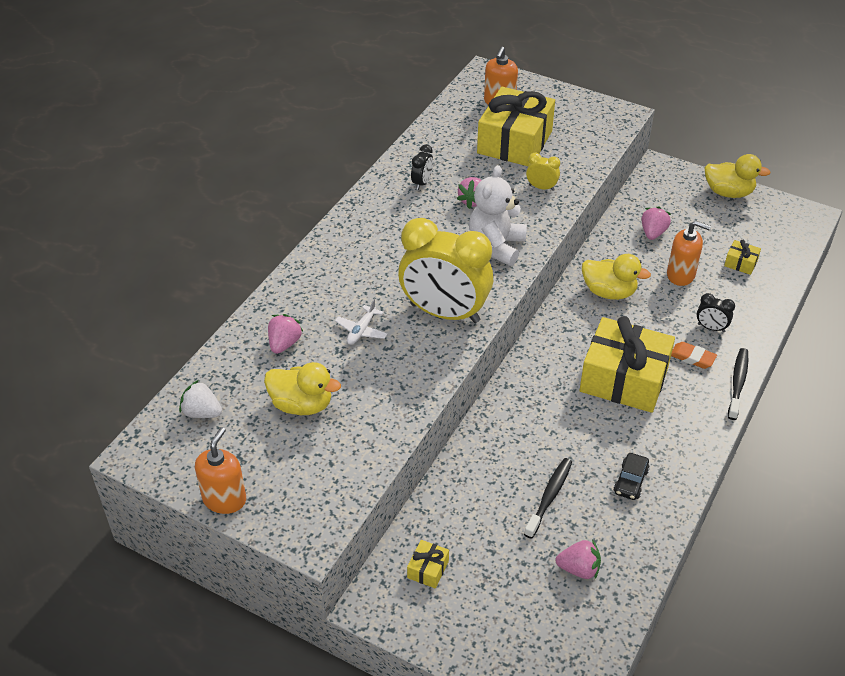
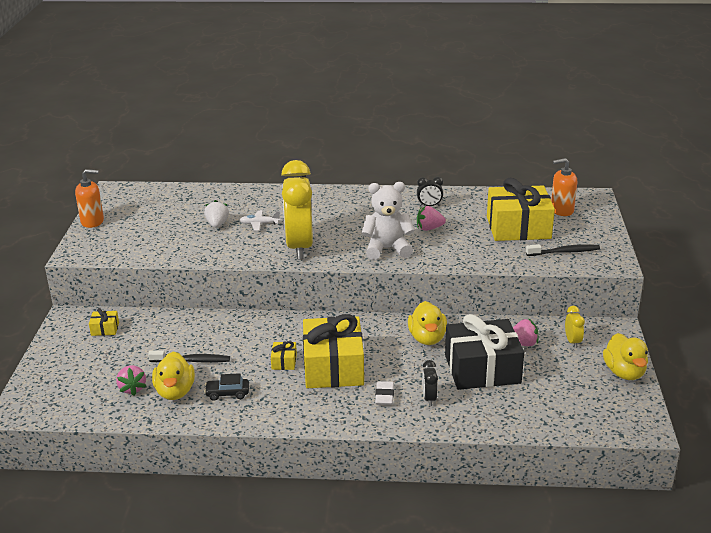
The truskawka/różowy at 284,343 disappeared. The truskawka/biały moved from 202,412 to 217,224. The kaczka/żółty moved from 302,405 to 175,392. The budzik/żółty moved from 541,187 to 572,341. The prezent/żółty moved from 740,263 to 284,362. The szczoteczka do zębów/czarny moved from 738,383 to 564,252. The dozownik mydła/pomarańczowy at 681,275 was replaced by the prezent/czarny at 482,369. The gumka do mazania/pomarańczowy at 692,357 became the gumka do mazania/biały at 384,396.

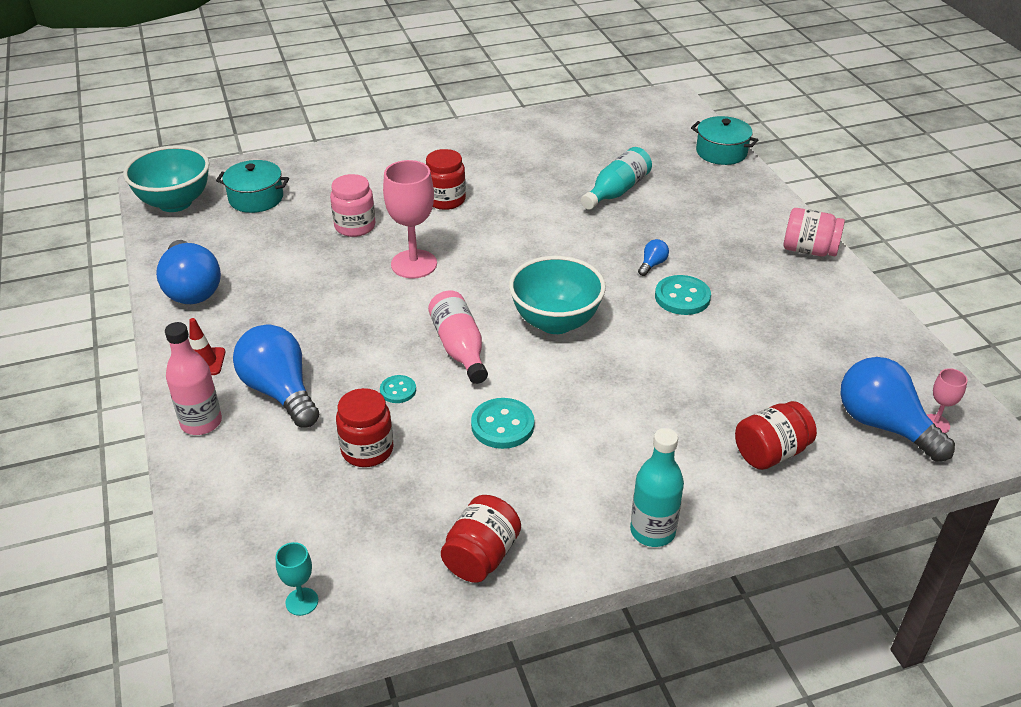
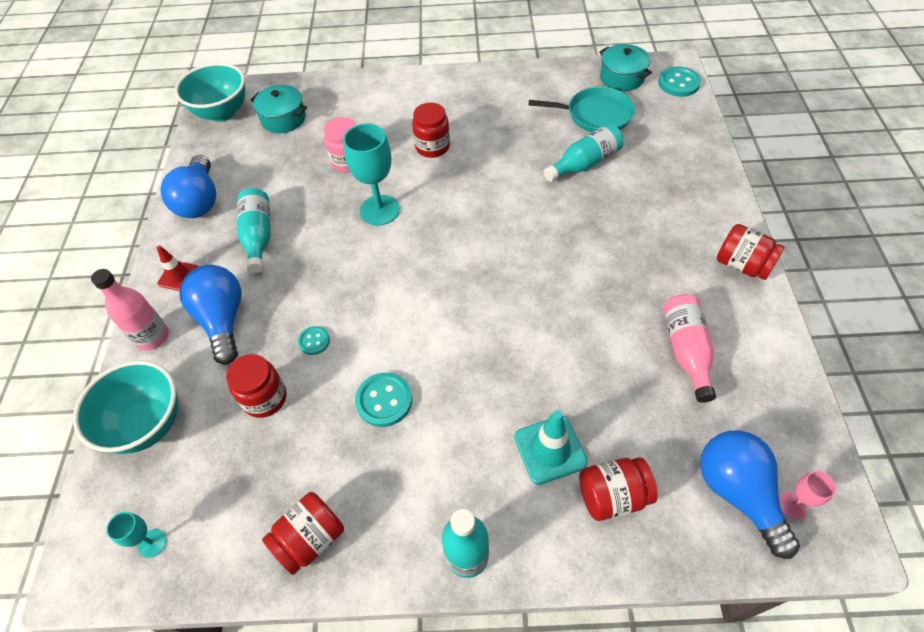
The żarówka/niebieski at 652,264 disappeared. The butelka/turkusowy at 258,236 appeared. The pachołek/turkusowy at 550,449 appeared. The patelnia/turkusowy at 595,115 appeared. The butelka/różowy moved from 459,348 to 686,350. The miska/turkusowy moved from 555,322 to 147,424. The guzik/turkusowy moved from 682,297 to 678,83. The garnek/turkusowy moved from 721,152 to 622,78. The kielich/różowy at 414,264 became the kielich/turkusowy at 379,210. The słoik/różowy at 809,250 became the słoik/czerwony at 742,265.

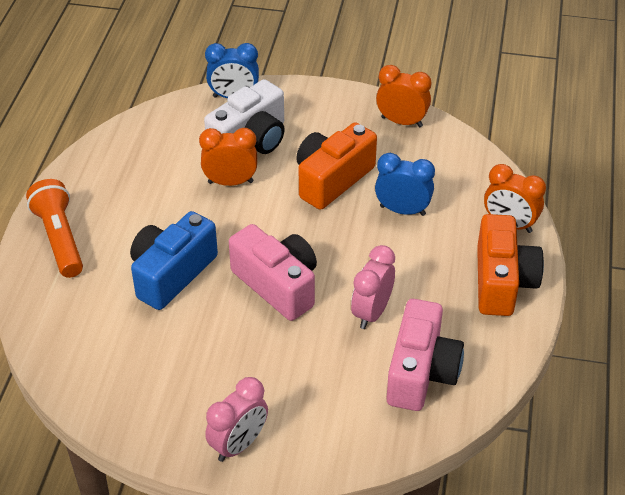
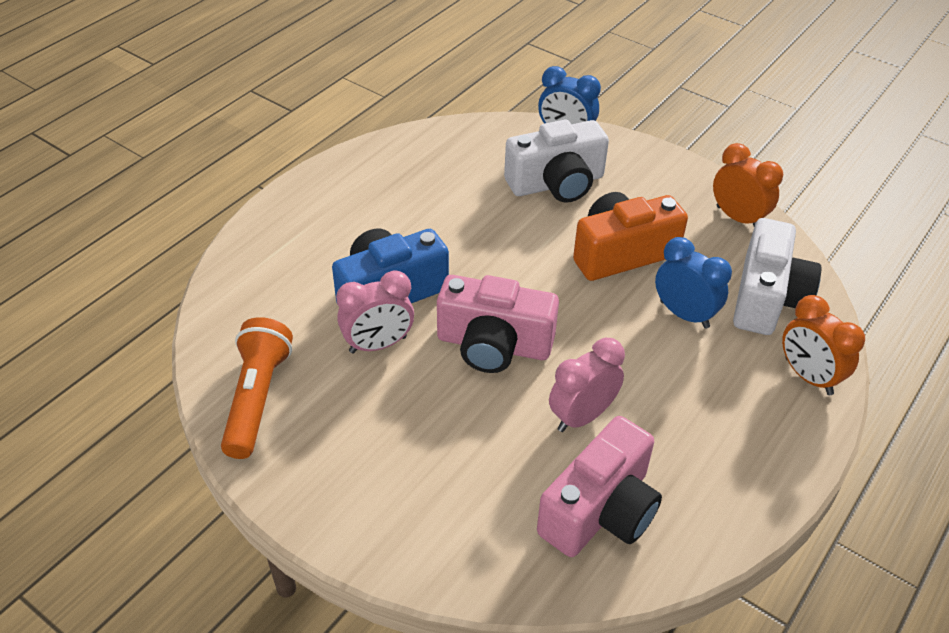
The budzik/pomarańczowy at 230,182 disappeared. The aparat fotograficzny/pomarańczowy at 502,282 disappeared. The aparat fotograficzny/biały at 767,298 appeared. The latarka/pomarańczowy moved from 60,238 to 257,398. The budzik/różowy moved from 238,444 to 378,345. The aparat fotograficzny/różowy at 278,285 turned 120 degrees clockwise.

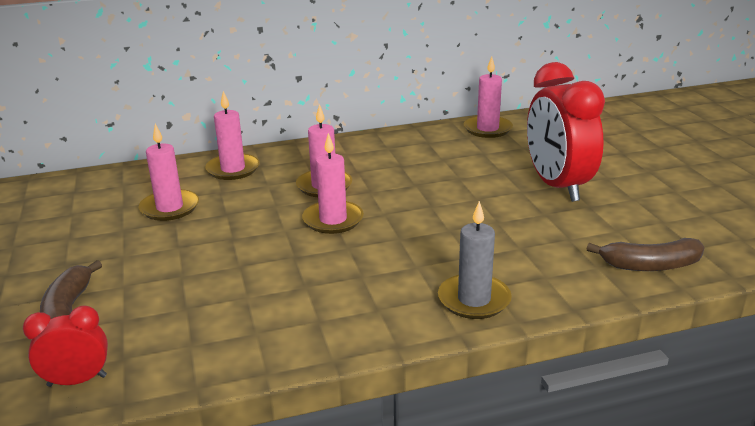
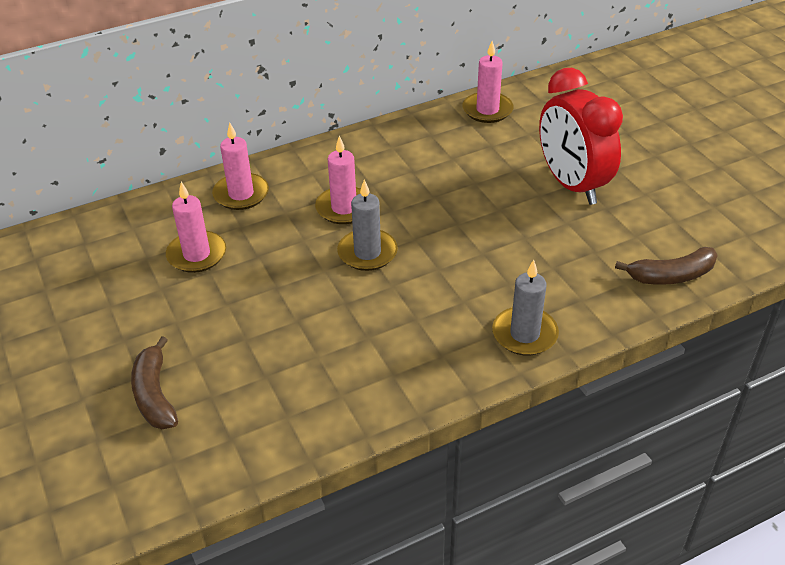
The budzik/czerwony at 77,381 disappeared. The świeca/różowy at 333,220 became the świeca/szary at 367,253.

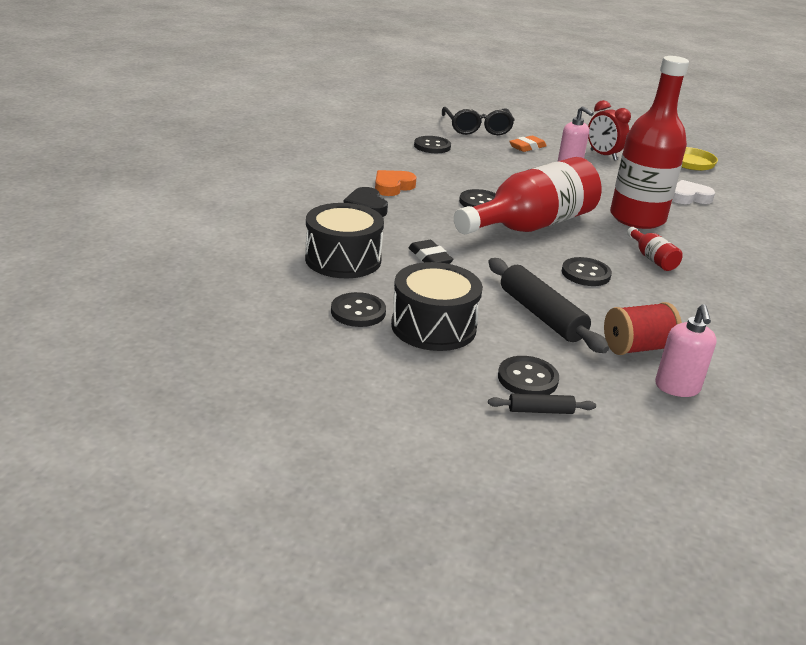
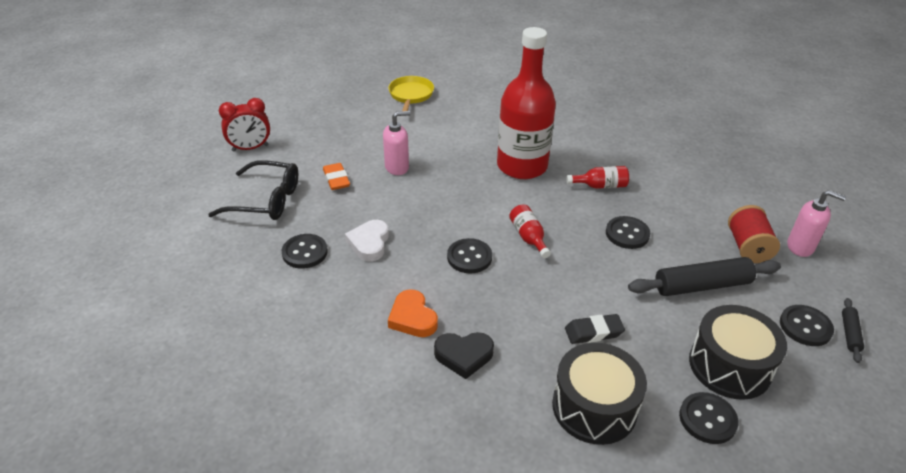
The budzik/czerwony moved from 603,155 to 250,148. The serce/biały moved from 688,197 to 369,243. The butelka/czerwony at 531,225 changed to 0.40 times the size.

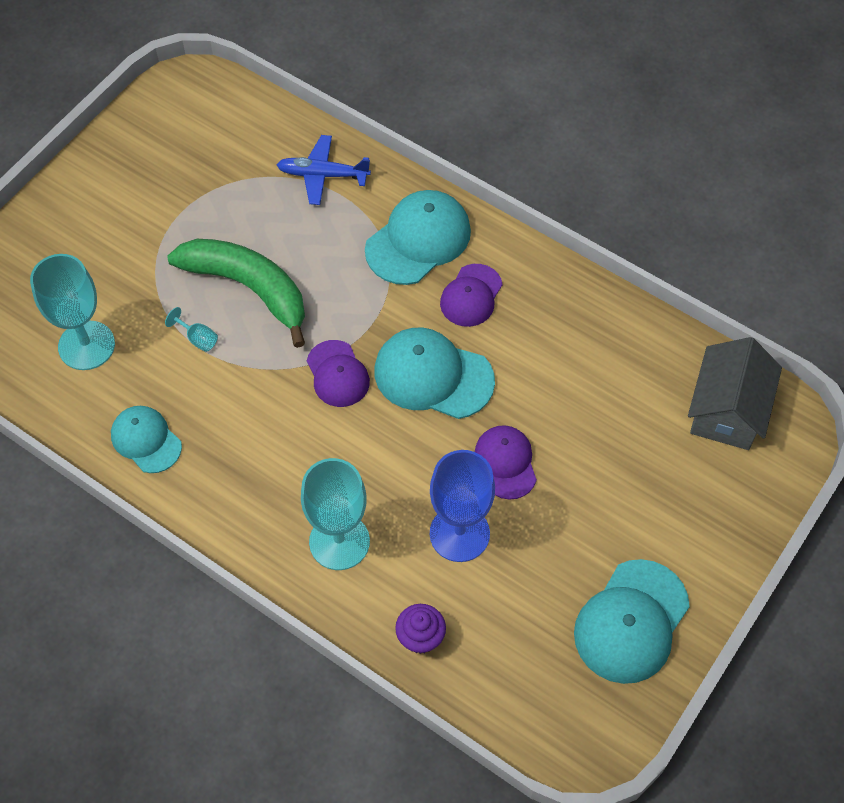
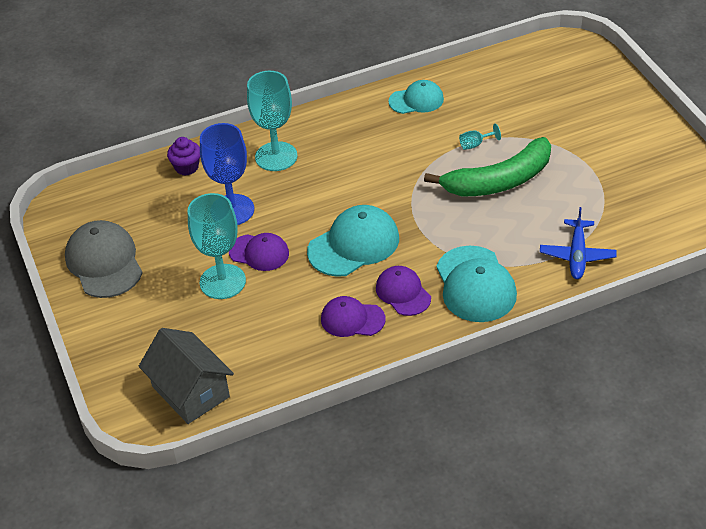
The kielich/turkusowy moved from 86,345 to 222,282. The czapka/fioletowy moved from 337,374 to 352,319. The czapka/turkusowy at 631,621 became the czapka/szary at 104,262. The samolot/niebieski at 322,175 turned 150 degrees clockwise.

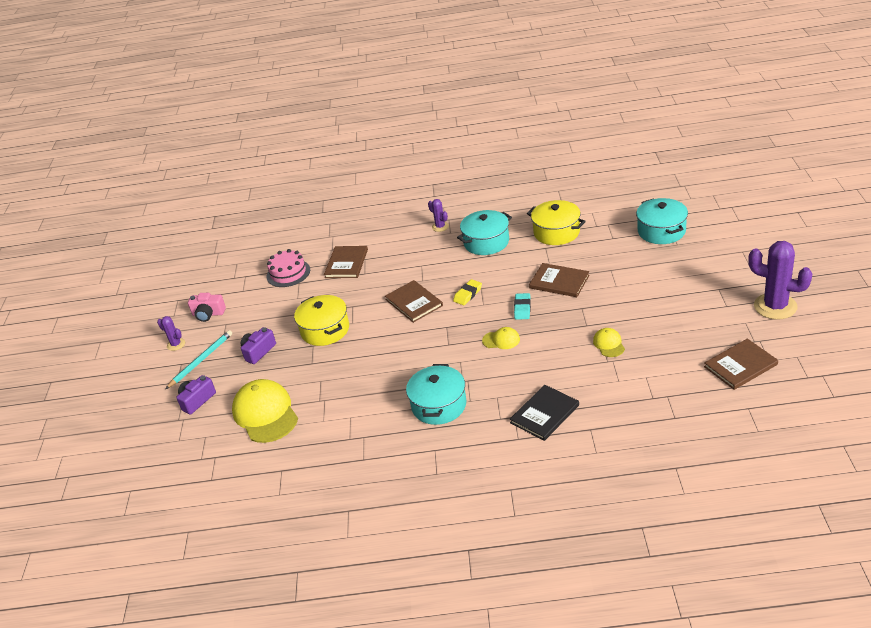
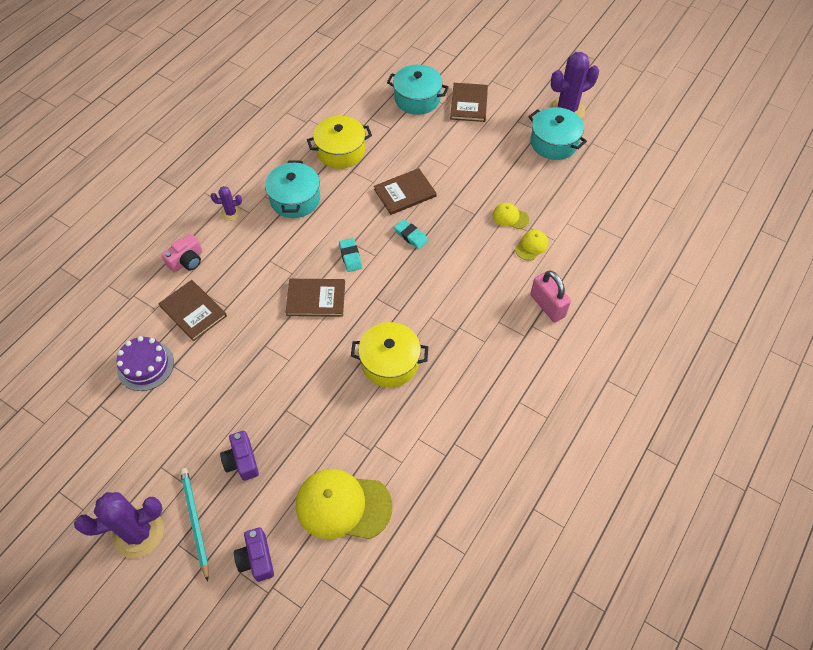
The aparat fotograficzny/różowy moved from 208,314 to 187,261. The garnek/żółty moved from 325,330 to 390,362. The garnek/turkusowy moved from 439,405 to 554,143. The czapka/żółty moved from 501,340 to 531,246. The książka/brązowy moved from 740,365 to 469,103. The książka/czarny at 544,414 was replaced by the kłódka/różowy at 547,306. The tort/różowy at 288,273 became the tort/fioletowy at 145,365. The gumka do mazania/żółty at 468,294 became the gumka do mazania/turkusowy at 350,257. The kaktus/fioletowy at 176,344 changed to 2.02 times the size.

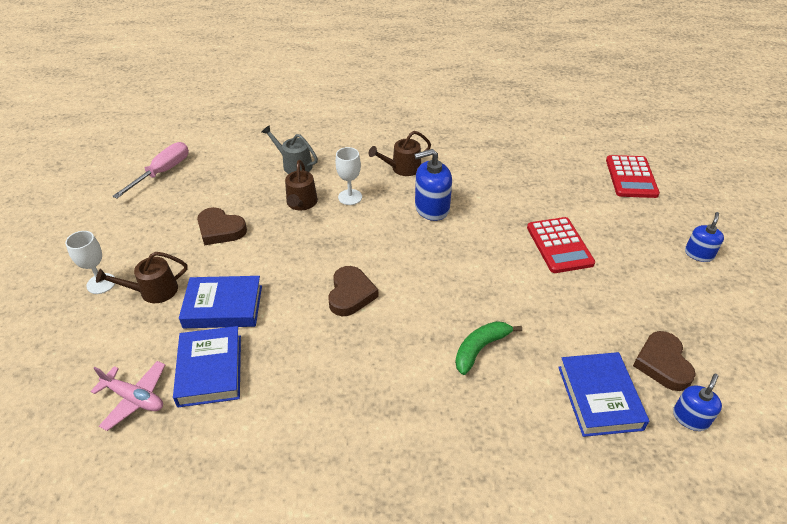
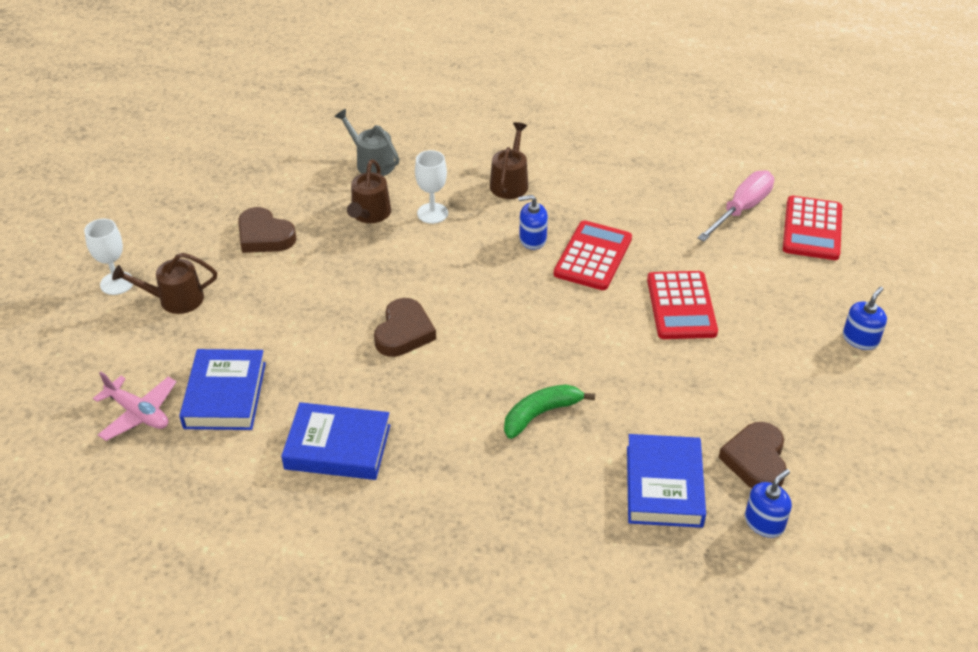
The kalkulator/czerwony at 593,256 appeared. The śrubokręt/różowy moved from 162,172 to 741,209. The książka/niebieski moved from 223,307 to 337,447. The konewka/brązowy at 402,168 turned 120 degrees clockwise. The dozownik mydła/niebieski at 431,208 changed to 0.62 times the size.

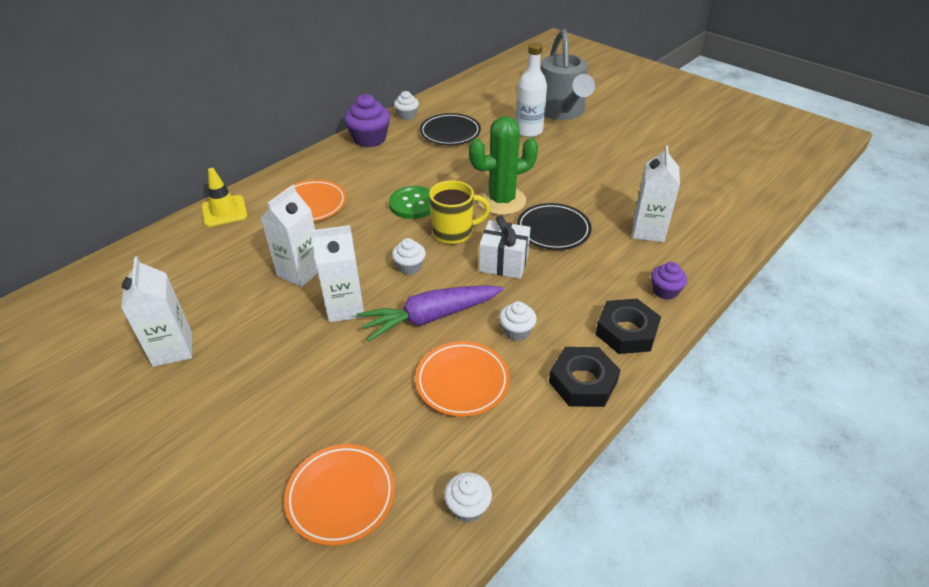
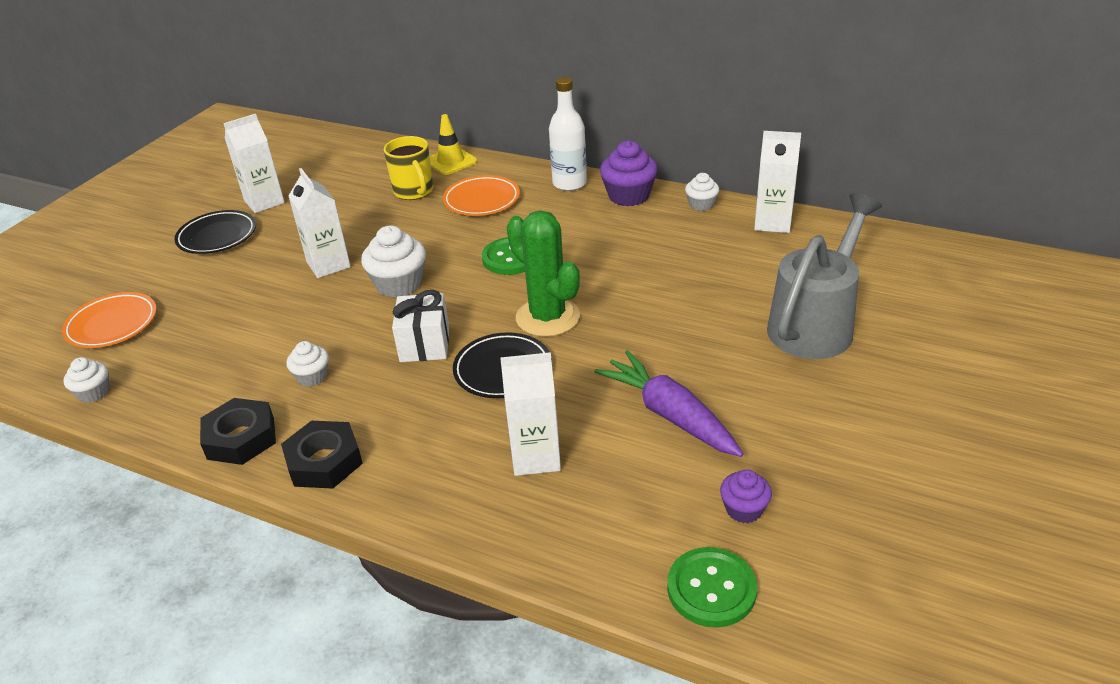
The talerz/pomarańczowy at 462,381 disappeared. The guzik/zielony at 711,589 appeared. The karton mleka/biały moved from 300,272 to 772,223. The marchewka/fioletowy moved from 430,317 to 670,415. The talerz/czarny moved from 450,133 to 217,236. The kubek/żółty moved from 454,233 to 414,191. The butelka/biały moved from 529,131 to 569,183. The muffinka/fioletowy moved from 665,291 to 744,509. The konewka/szary at 561,112 turned 150 degrees clockwise. The muffinka/biały at 409,267 changed to 1.72 times the size.

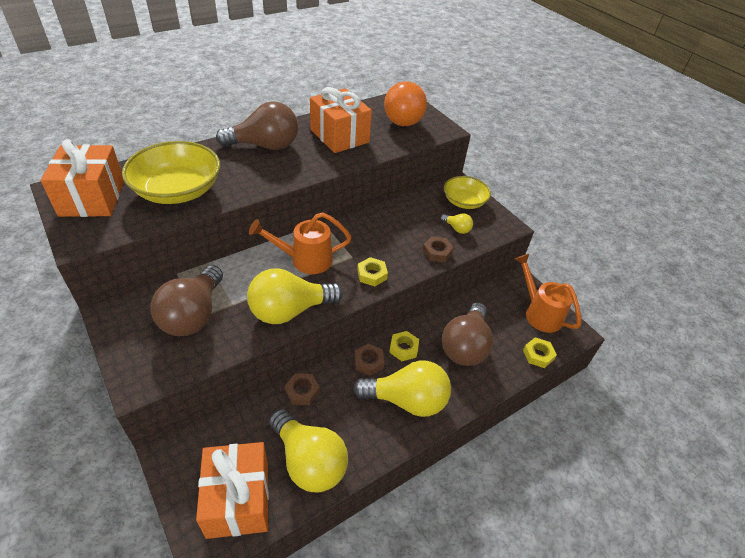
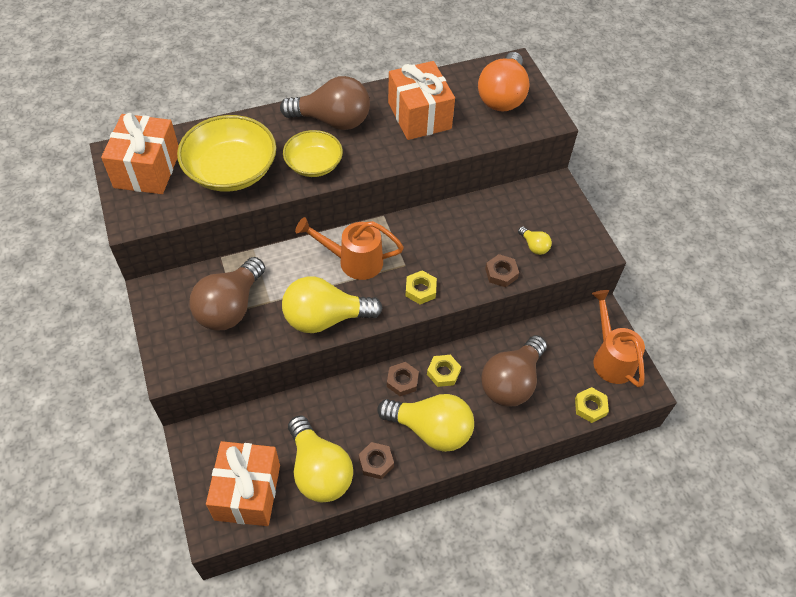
The nakrętka/brązowy moved from 302,391 to 376,462. The miska/żółty moved from 464,201 to 313,164.

